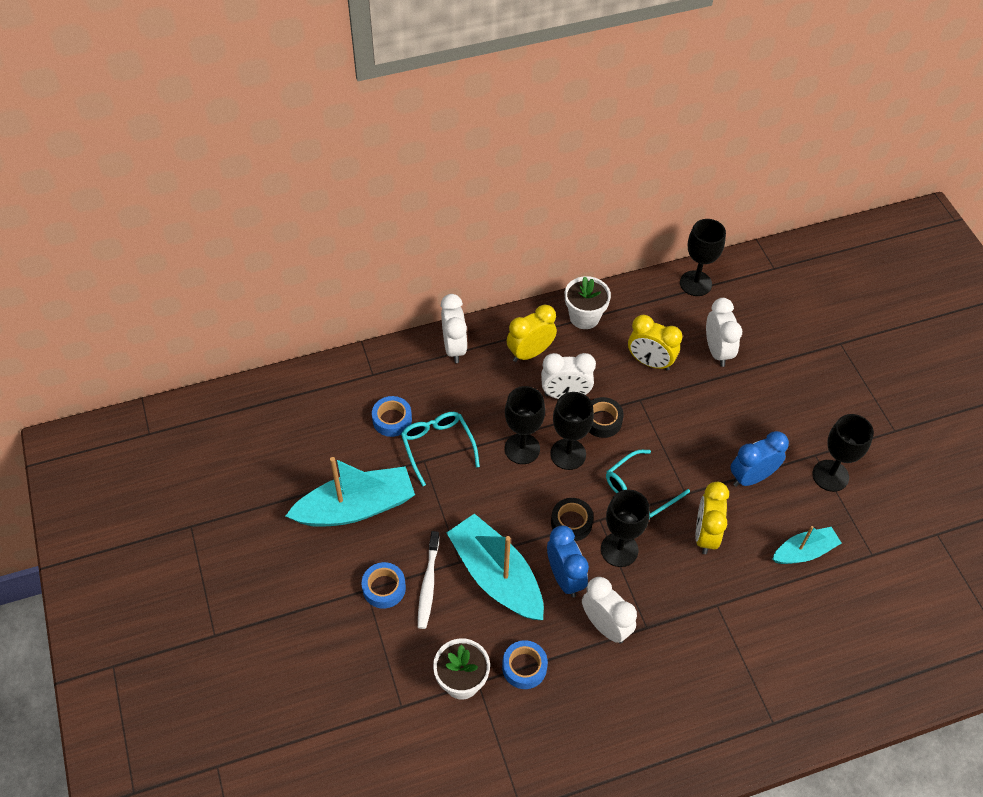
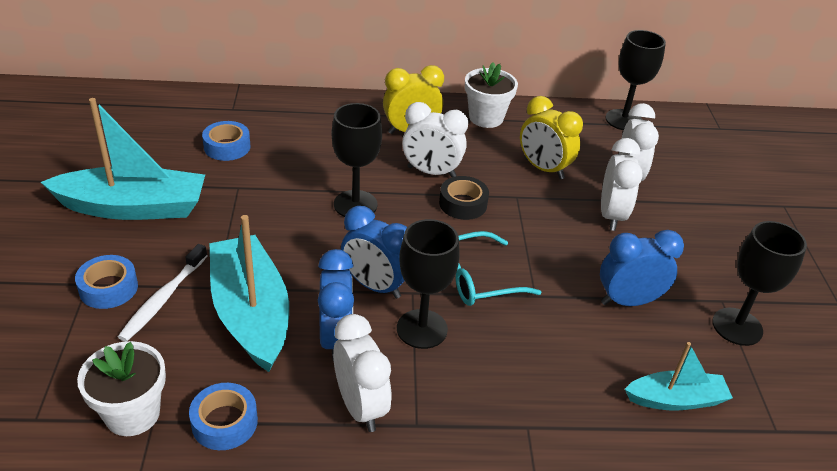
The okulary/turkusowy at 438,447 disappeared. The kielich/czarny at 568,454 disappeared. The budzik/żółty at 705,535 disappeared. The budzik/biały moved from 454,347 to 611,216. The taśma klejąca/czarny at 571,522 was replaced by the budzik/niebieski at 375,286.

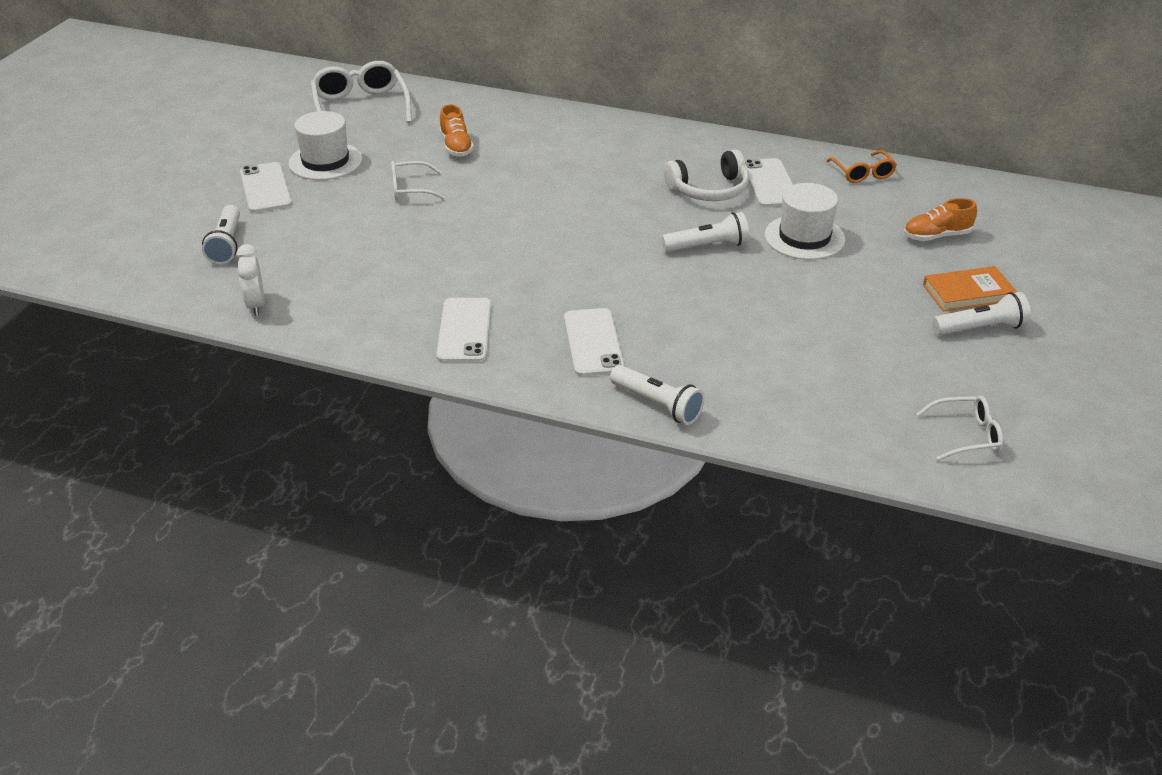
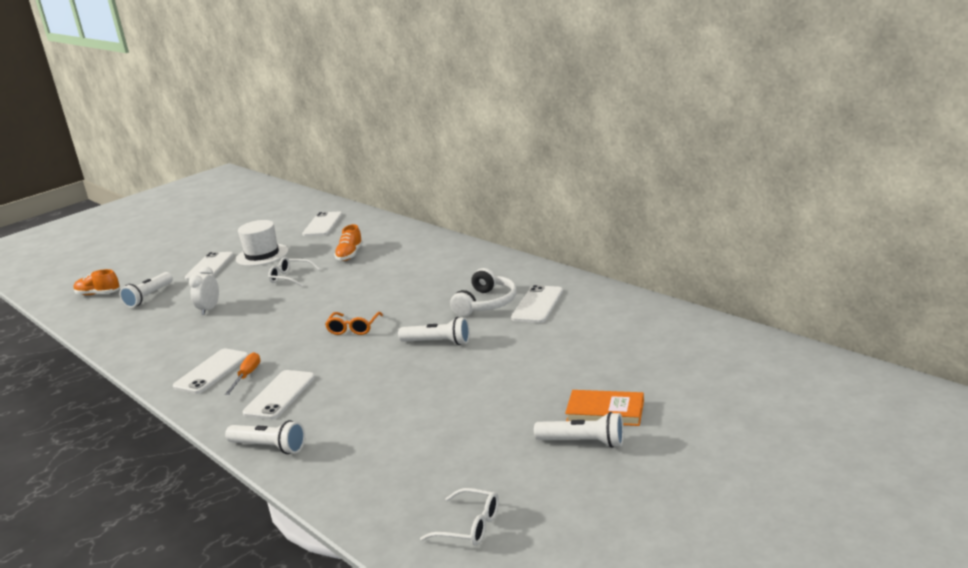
The kapelusz/biały at 804,237 disappeared. The śrubokręt/pomarańczowy at 247,376 appeared. The budzik/biały moved from 256,305 to 209,309. The okulary/pomarańczowy moved from 862,173 to 353,328. The but/pomarańczowy moved from 936,236 to 98,294. The okulary/biały at 361,106 was replaced by the telefon/biały at 322,224. The latarka/biały at 657,404 turned 45 degrees counterclockwise. The słuchawki/biały at 709,190 turned 75 degrees counterclockwise.

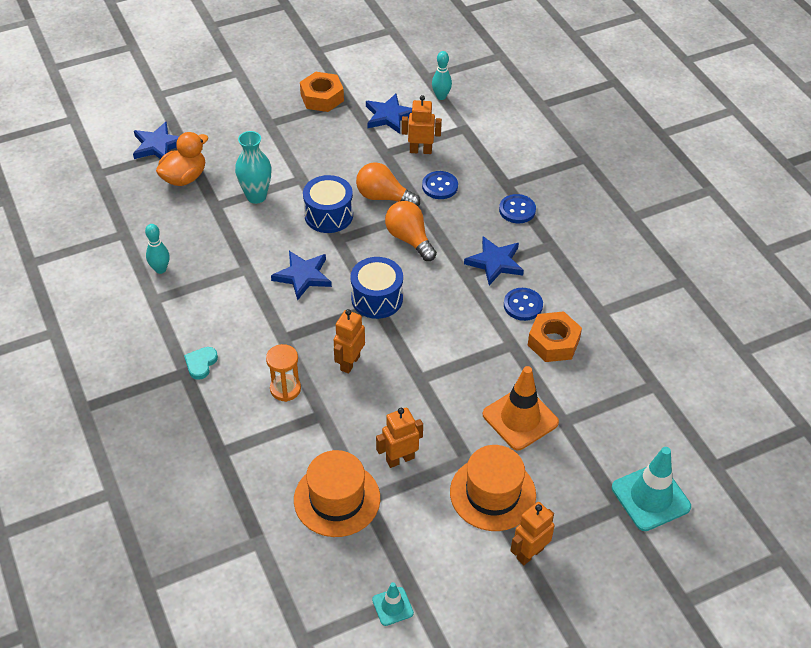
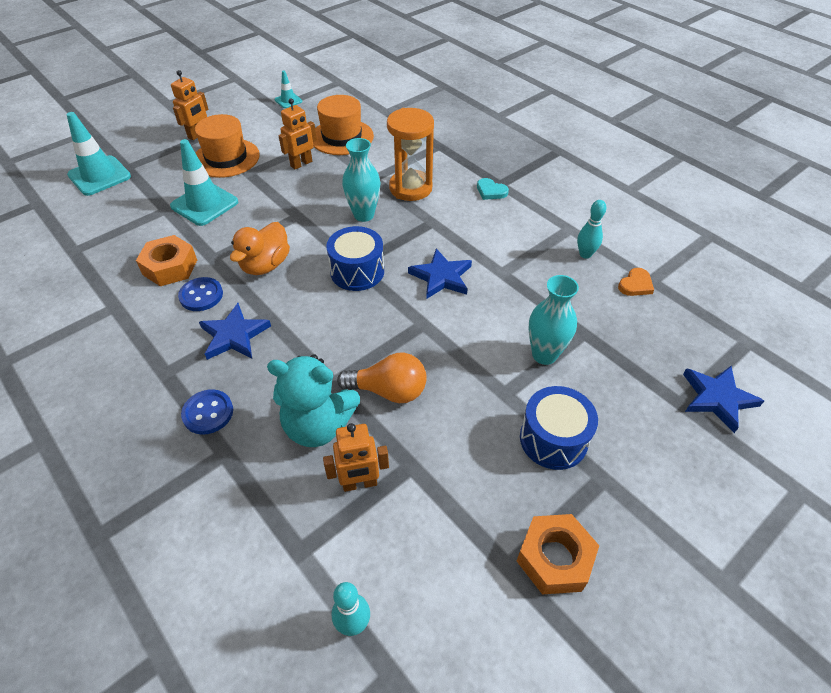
The gwiazda/niebieski at 389,116 disappeared. The żarówka/pomarańczowy at 409,239 disappeared. The serce/pomarańczowy at 635,285 appeared. The kaczka/pomarańczowy moved from 184,177 to 265,265. The bęben/niebieski moved from 328,215 to 553,439. The robot/pomarańczowy at 350,363 was replaced by the wazon/turkusowy at 364,215. The guzik/niebieski at 440,186 was replaced by the miś/turkusowy at 318,425. The pachołek/pomarańczowy at 520,418 became the pachołek/turkusowy at 204,204. The serce/turkusowy at 201,363 turned 120 degrees clockwise. The klepsydra/pomarańczowy at 285,389 changed to 1.62 times the size.

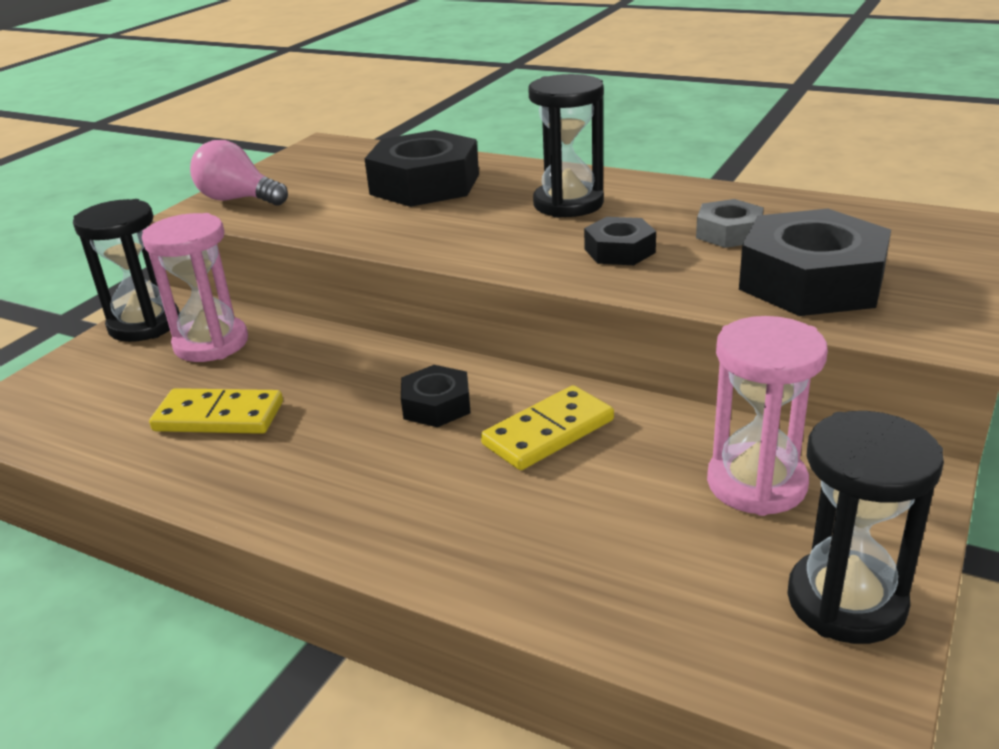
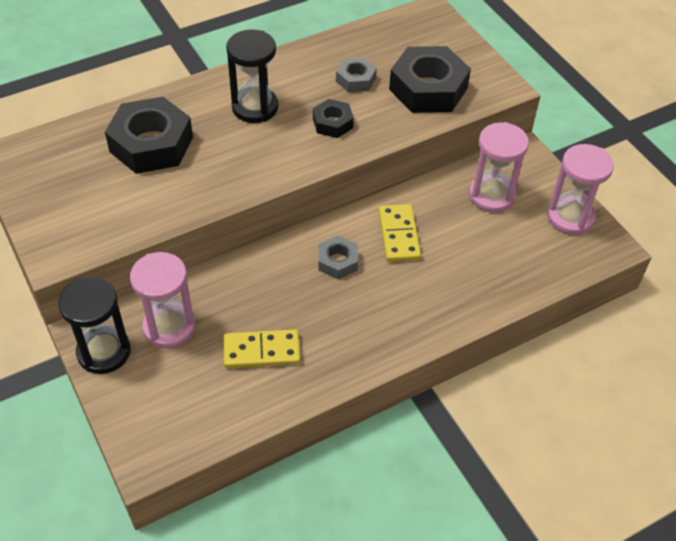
The żarówka/różowy at 238,199 disappeared. The nakrętka/czarny at 436,405 became the nakrętka/szary at 337,261. The klepsydra/czarny at 846,601 became the klepsydra/różowy at 570,217. The kostka domina/żółty at 218,417 turned 45 degrees clockwise.

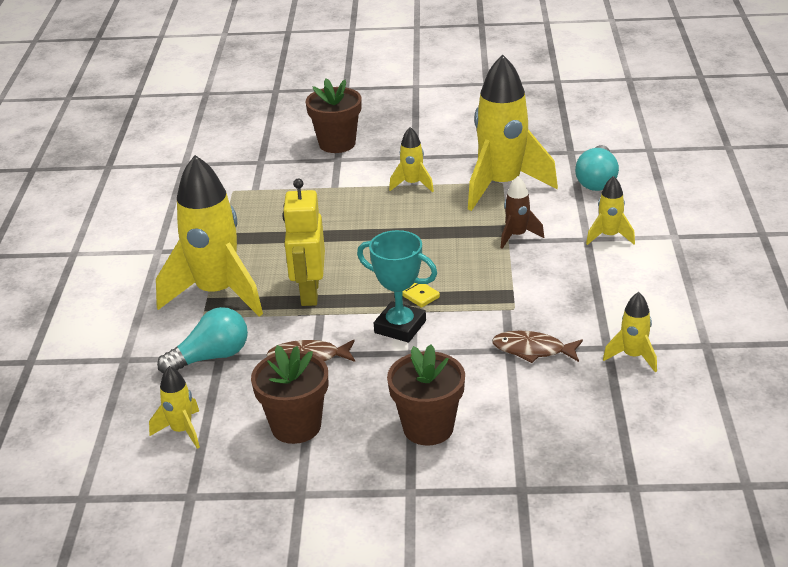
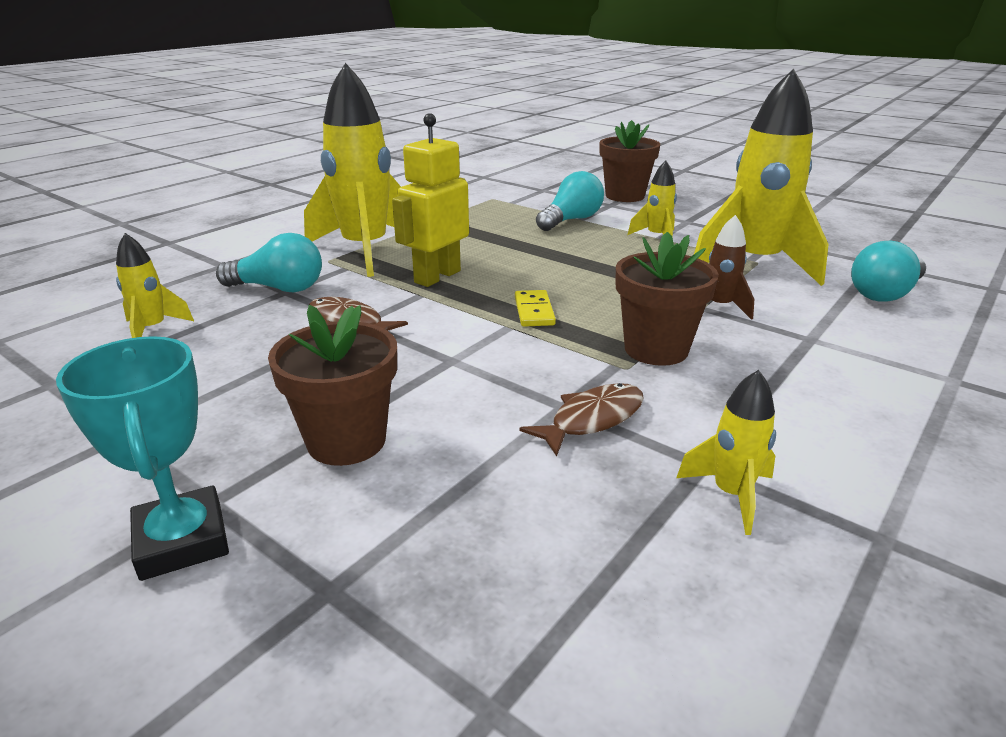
The rakieta/żółty at 609,236 disappeared. The żarówka/turkusowy at 571,220 appeared. The doniczka/brązowy moved from 296,426 to 656,349. The puchar/turkusowy moved from 400,327 to 182,541. The ryba/brązowy at 533,350 turned 90 degrees clockwise.

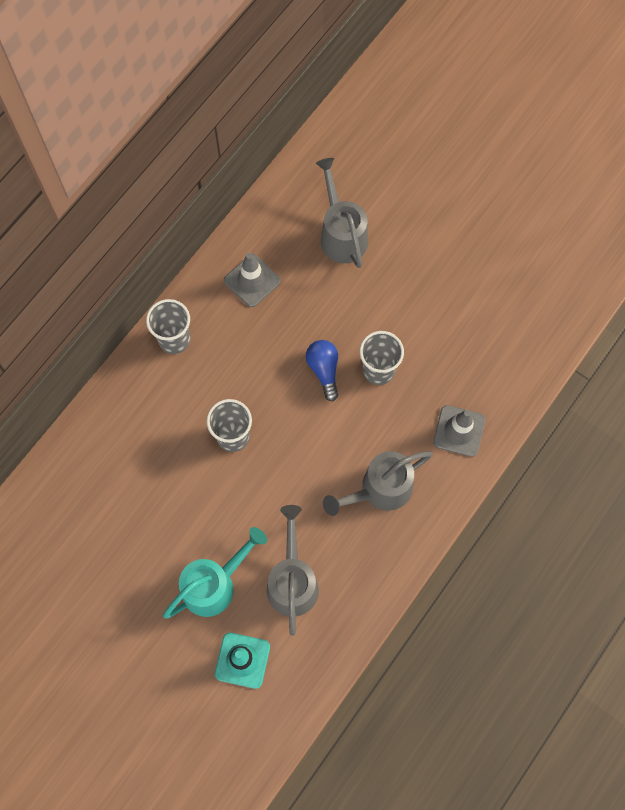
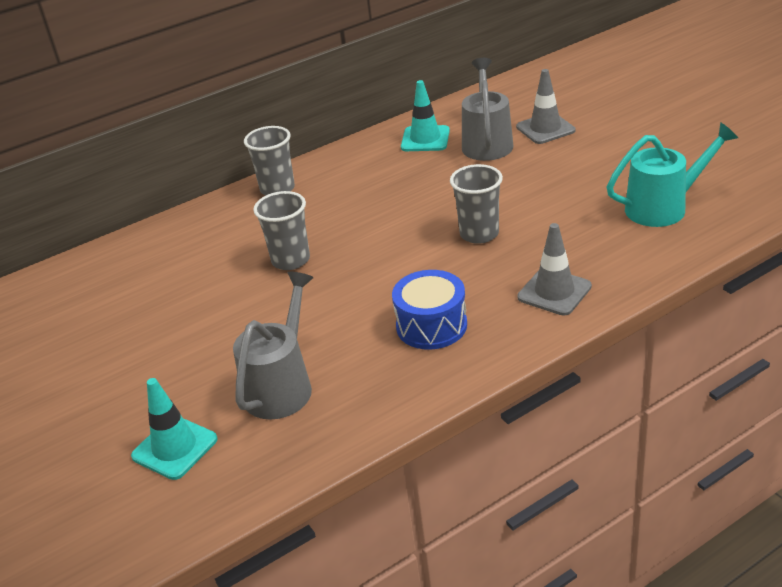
The żarówka/niebieski at 324,370 disappeared. The pachołek/turkusowy at 425,139 appeared. The konewka/turkusowy moved from 215,584 to 664,207. The pachołek/szary moved from 252,281 to 545,129. The konewka/szary at 379,490 was replaced by the bęben/niebieski at 431,325.

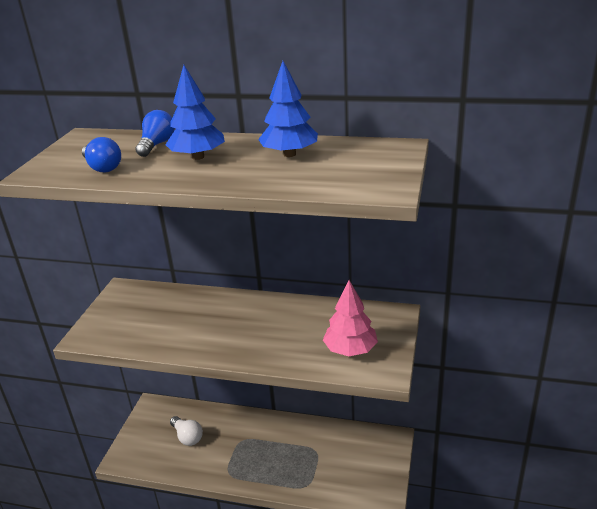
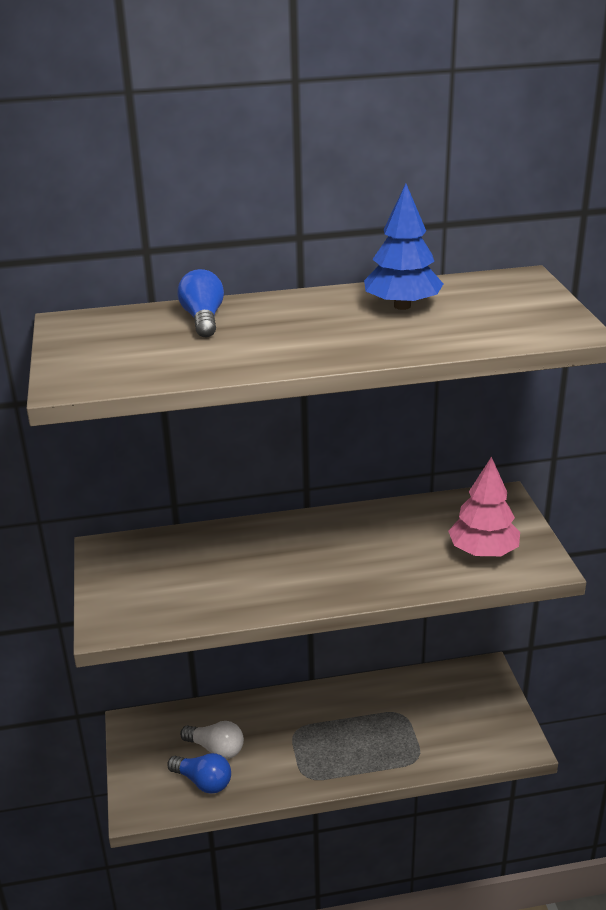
The drzewko/niebieski at 198,157 disappeared. The żarówka/niebieski moved from 102,167 to 203,782.

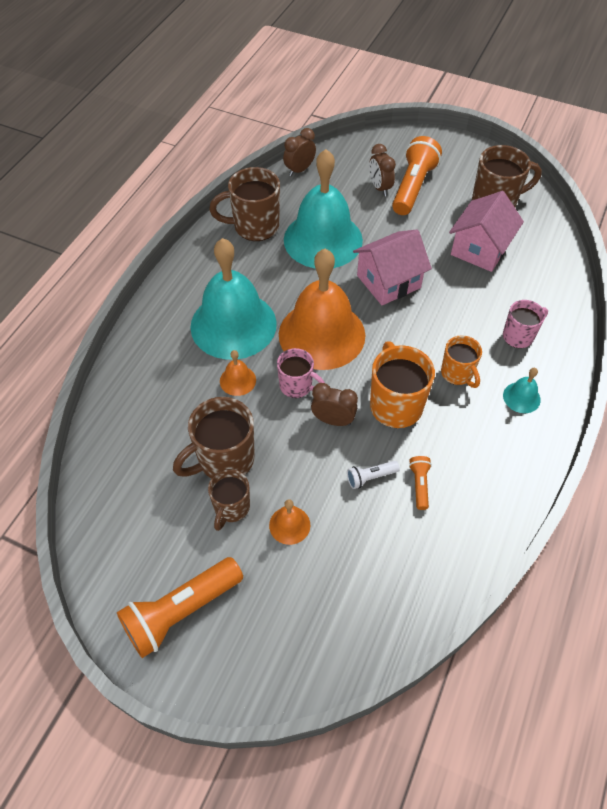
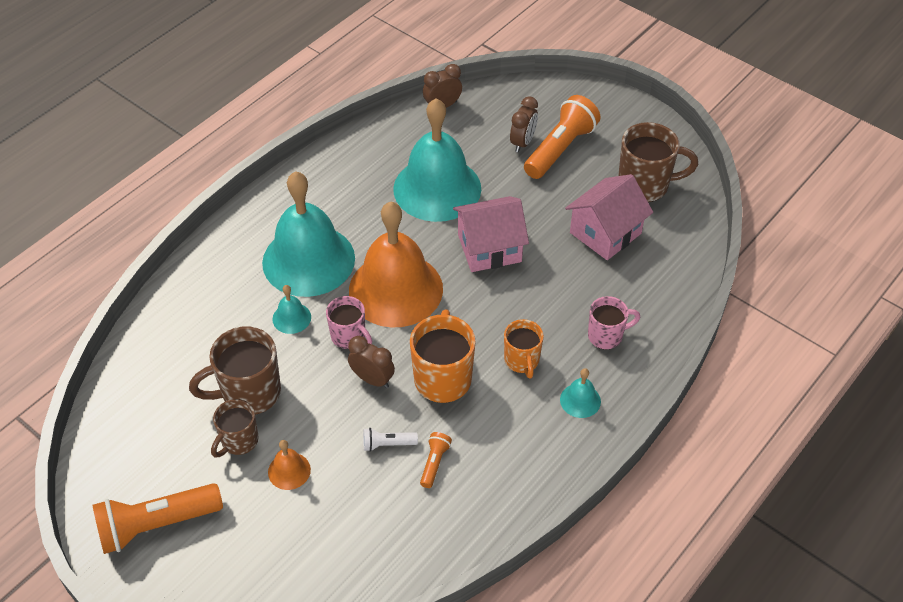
The kubek/brązowy at 254,226 disappeared. The dzwonek/pomarańczowy at 237,380 became the dzwonek/turkusowy at 291,318. The budzik/brązowy at 380,188 turned 150 degrees counterclockwise.

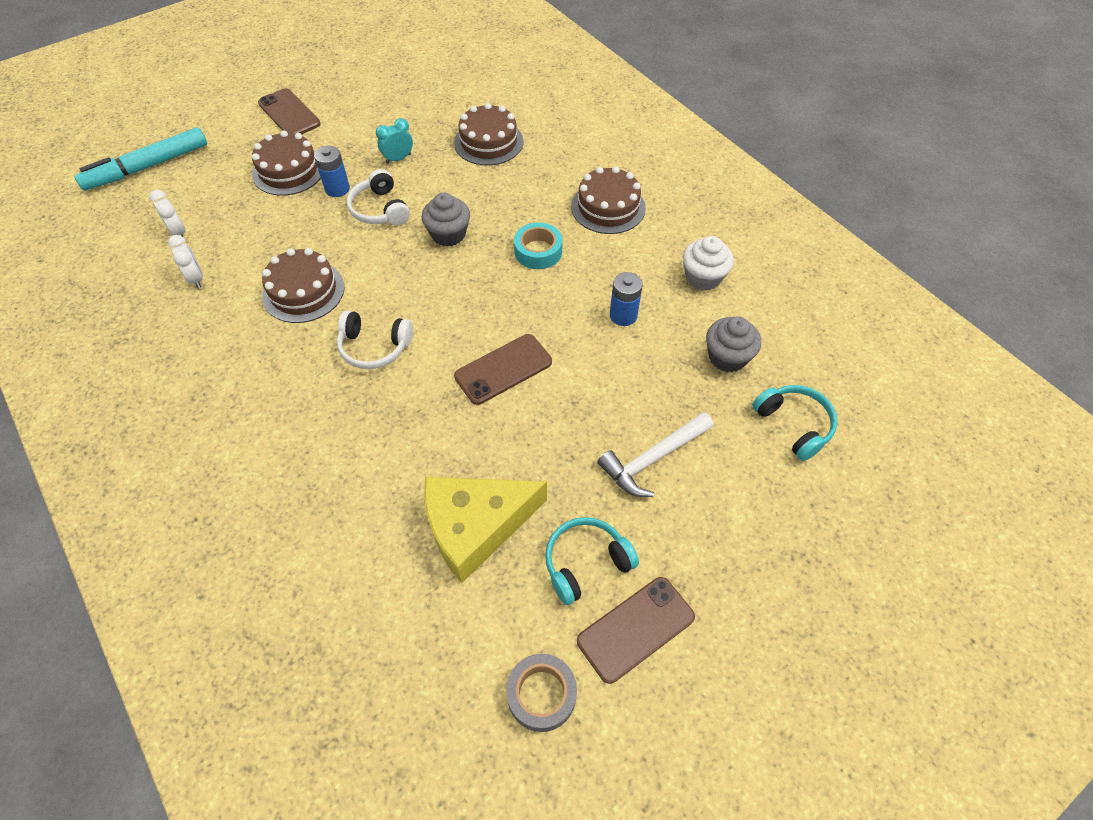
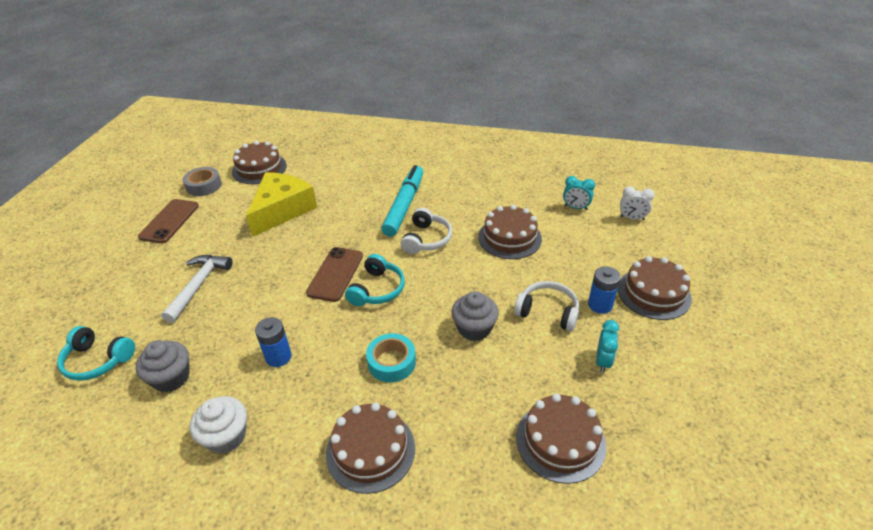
The telefon/brązowy at 289,113 disappeared. The tort/brązowy at 259,168 appeared. The flamaster/turkusowy moved from 147,167 to 404,206. The słuchawki/turkusowy moved from 585,563 to 377,289. The budzik/biały at 196,278 became the budzik/turkusowy at 575,208. The słuchawki/biały at 374,347 turned 135 degrees clockwise.

